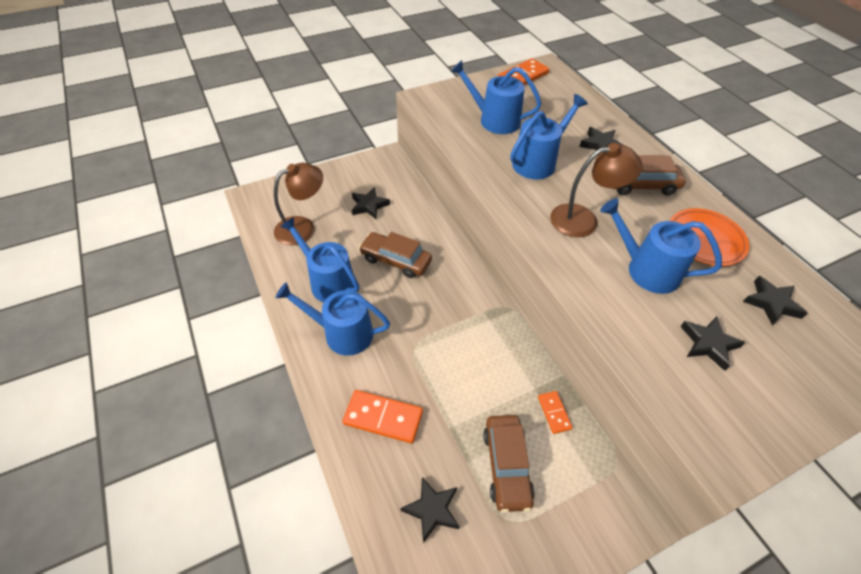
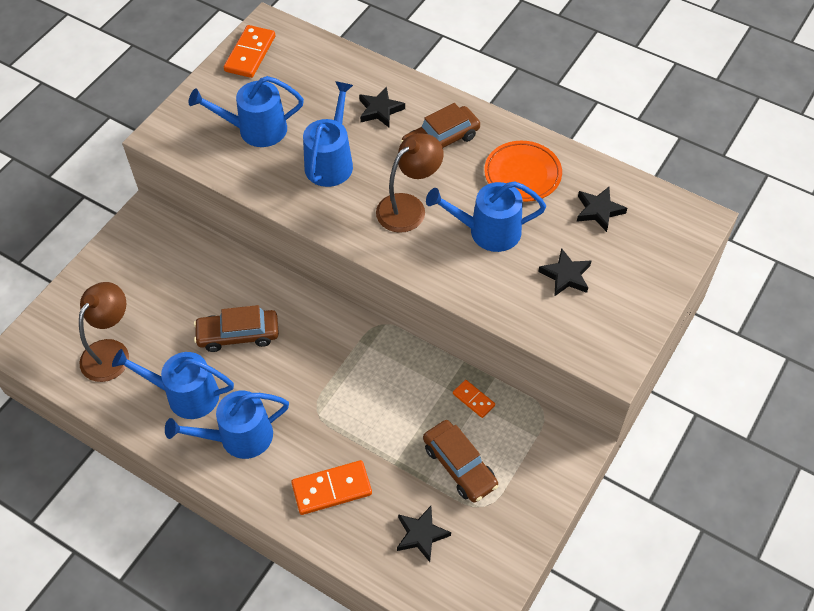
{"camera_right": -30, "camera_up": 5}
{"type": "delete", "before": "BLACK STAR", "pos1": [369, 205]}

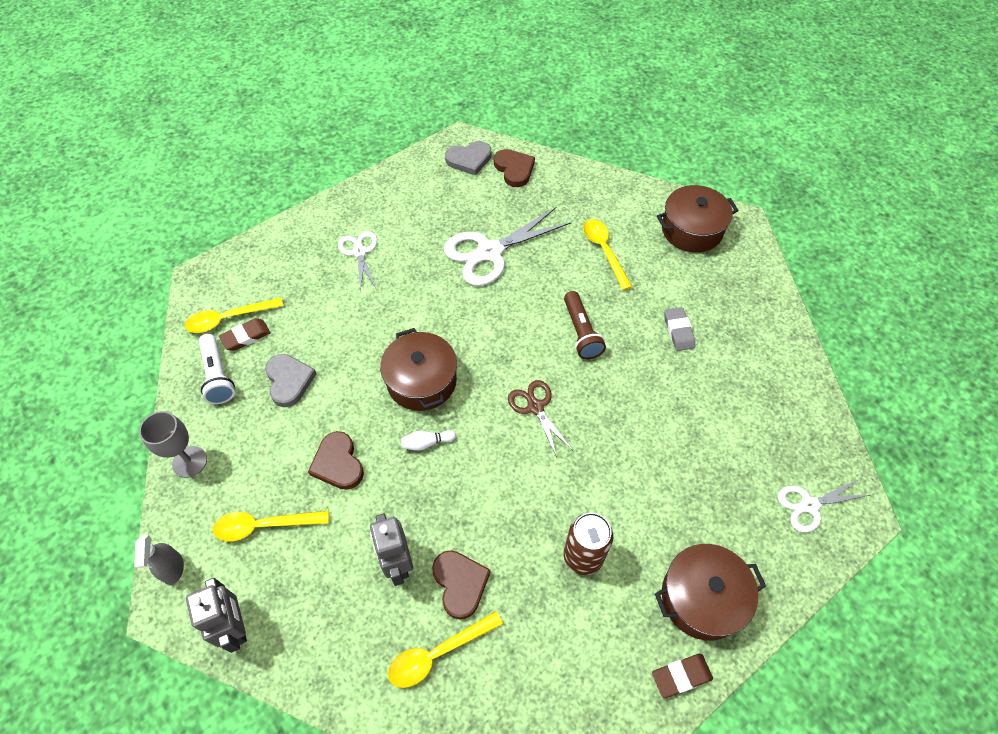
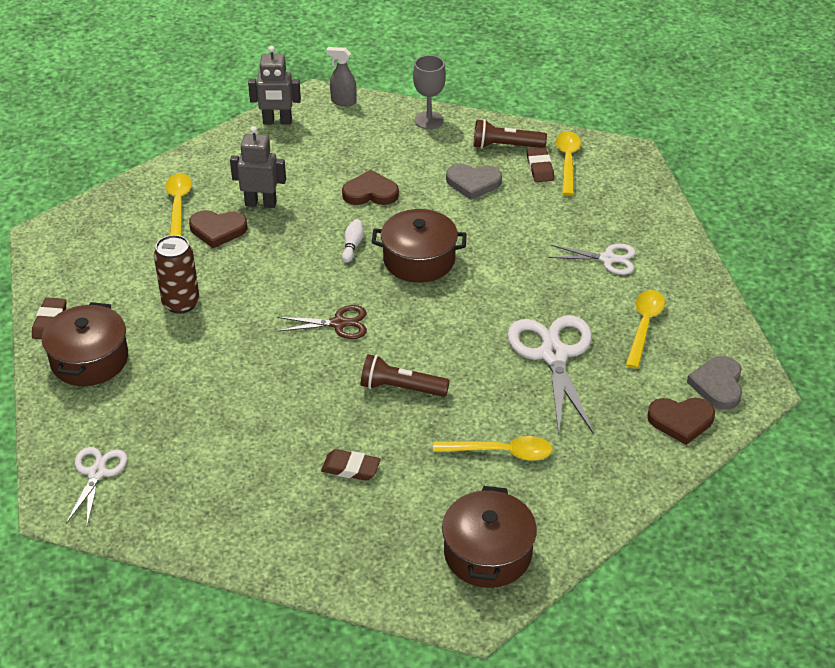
{"camera_right": 115, "camera_up": -15}
{"type": "recolor", "before": "WHITE FLASHLIGHT", "after": "BROWN FLASHLIGHT", "pos1": [218, 375], "pos2": [505, 146]}
{"type": "move", "before": "YELLOW SPOON", "pos1": [264, 525], "pos2": [644, 326]}
{"type": "recolor", "before": "GREY ERASER", "after": "BROWN ERASER", "pos1": [678, 331], "pos2": [351, 468]}

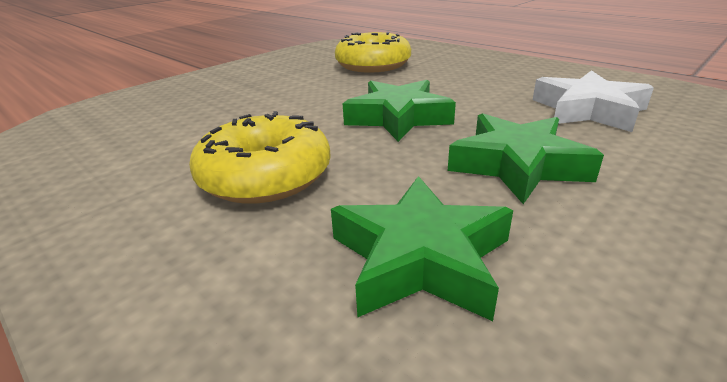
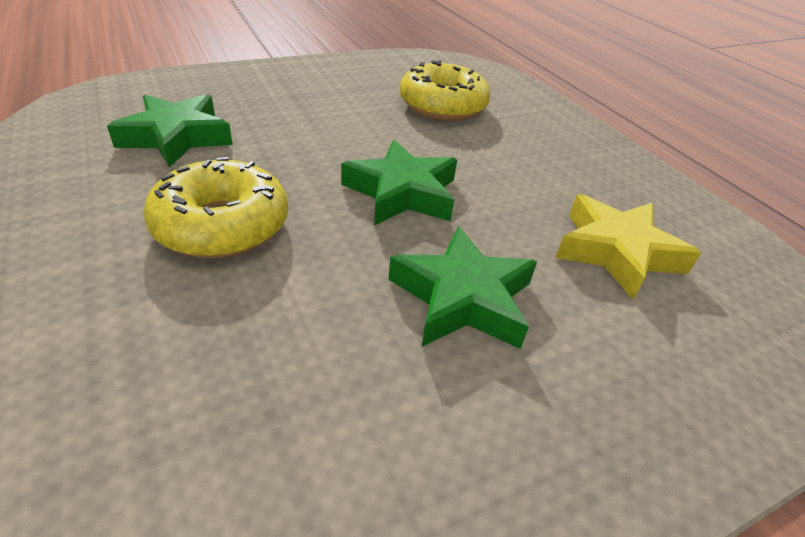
{"camera_right": 15, "camera_up": 10}
{"type": "move", "before": "GREEN STAR", "pos1": [420, 257], "pos2": [176, 137]}
{"type": "recolor", "before": "WHITE STAR", "after": "YELLOW STAR", "pos1": [588, 110], "pos2": [616, 252]}

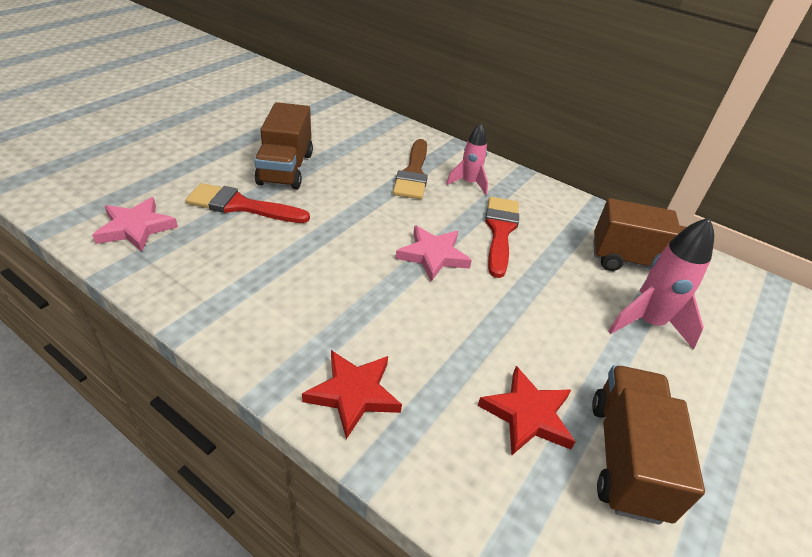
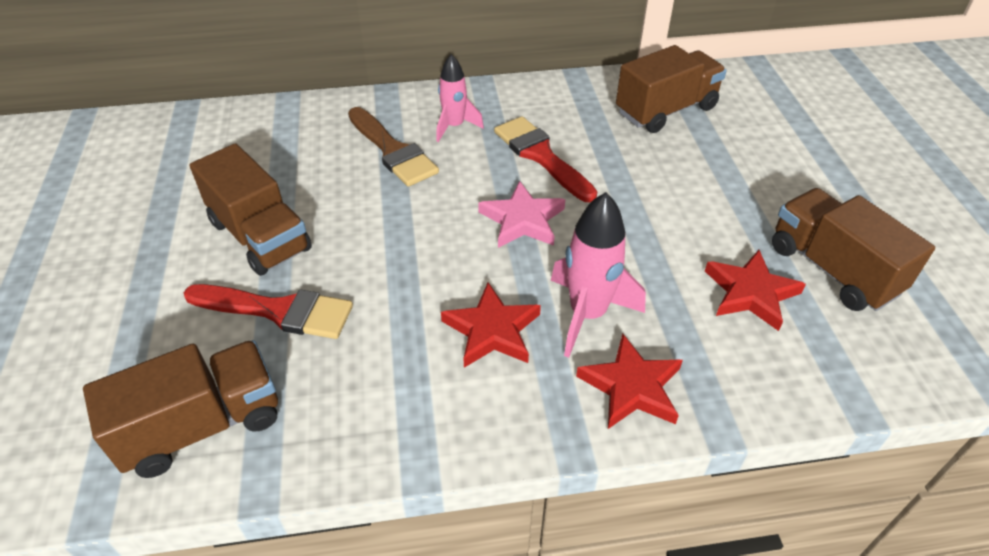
{"camera_right": -40, "camera_up": 5}
{"type": "replace", "before": "PINK STAR", "after": "BROWN TRUCK", "pos1": [136, 228], "pos2": [202, 425]}
{"type": "rotate", "before": "RED BRUSH", "pos1": [241, 206], "pos2": [278, 311], "turn": -135}
{"type": "move", "before": "PINK ROCKET", "pos1": [647, 323], "pos2": [587, 314]}
{"type": "insert", "after": "RED STAR", "pos2": [492, 330]}

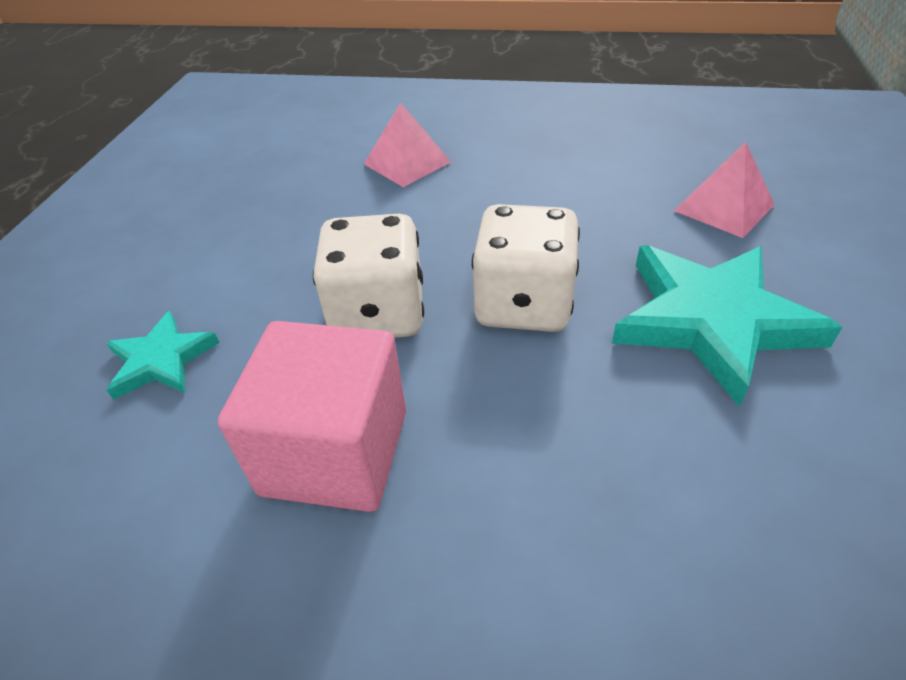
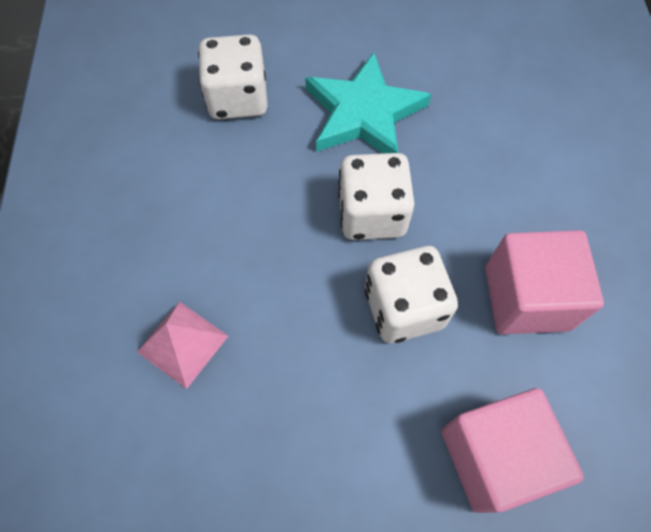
{"camera_right": -105, "camera_up": 20}
{"type": "replace", "before": "TURQUOISE STAR", "after": "PINK CUBE", "pos1": [161, 360], "pos2": [494, 456]}
{"type": "replace", "before": "PINK PYRAMID", "after": "WHITE DICE", "pos1": [724, 207], "pos2": [238, 99]}

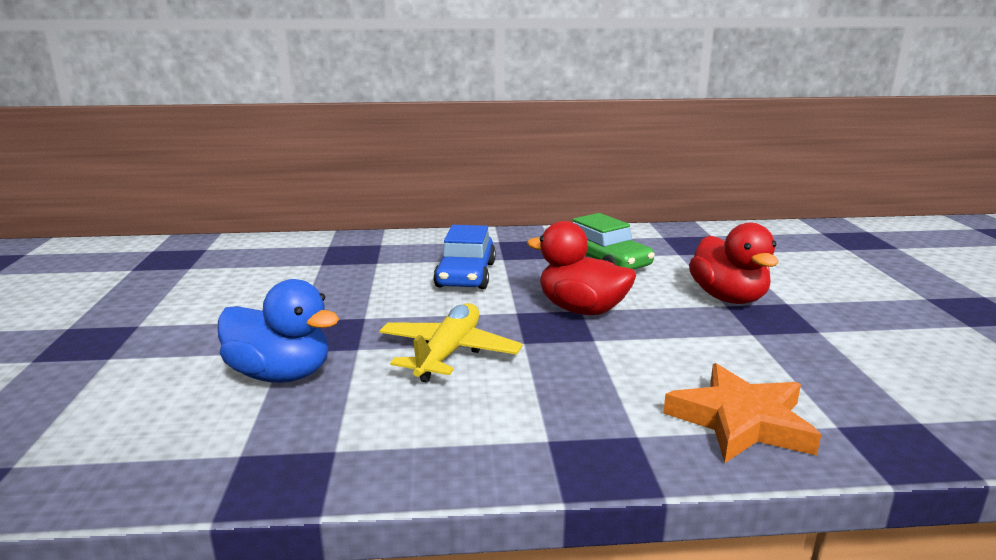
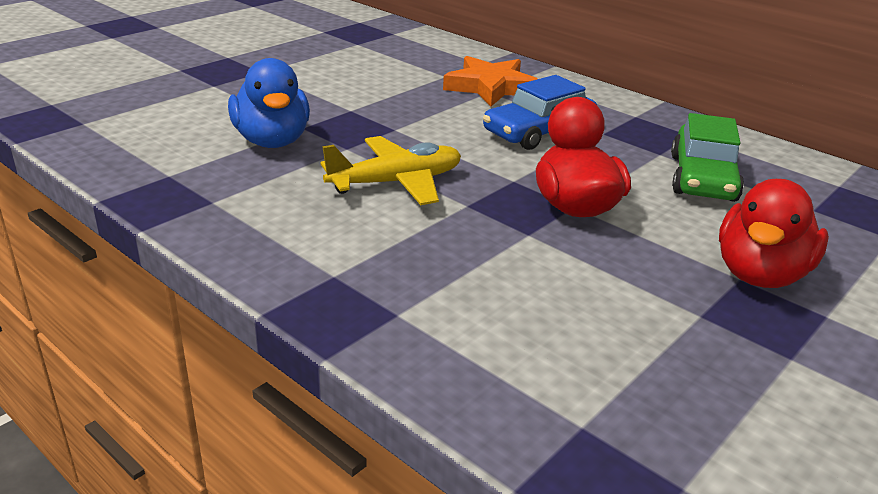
{"camera_right": 45, "camera_up": 10}
{"type": "move", "before": "ORANGE STAR", "pos1": [741, 421], "pos2": [491, 87]}

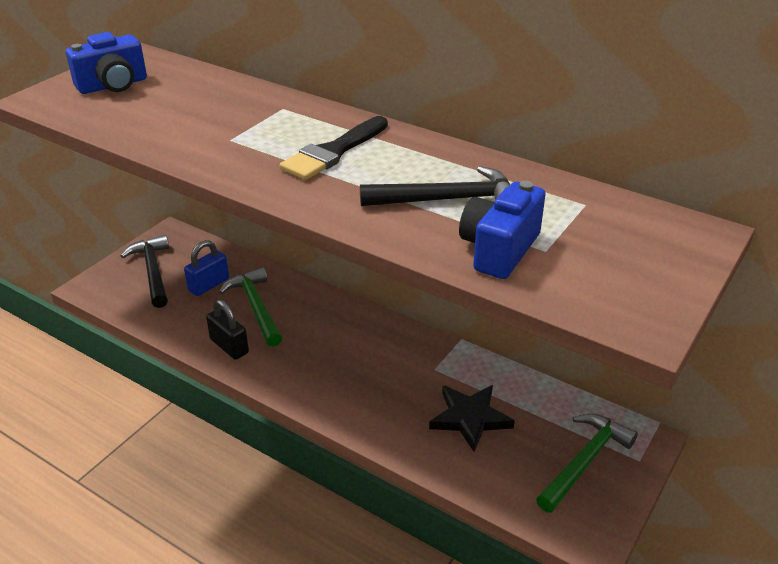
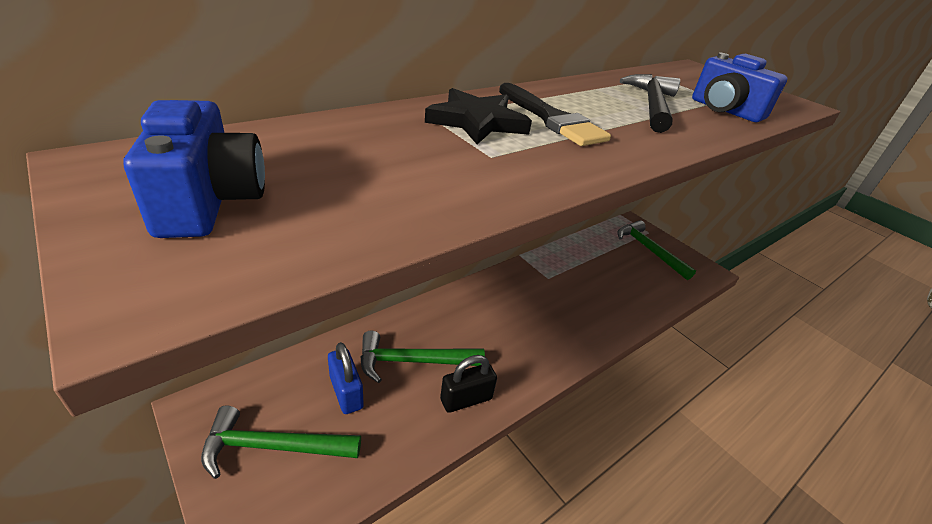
{"camera_right": -75, "camera_up": 0}
{"type": "recolor", "before": "BLACK HAMMER", "after": "GREEN HAMMER", "pos1": [153, 271], "pos2": [273, 446]}
{"type": "move", "before": "BLACK STAR", "pos1": [470, 418], "pos2": [477, 122]}

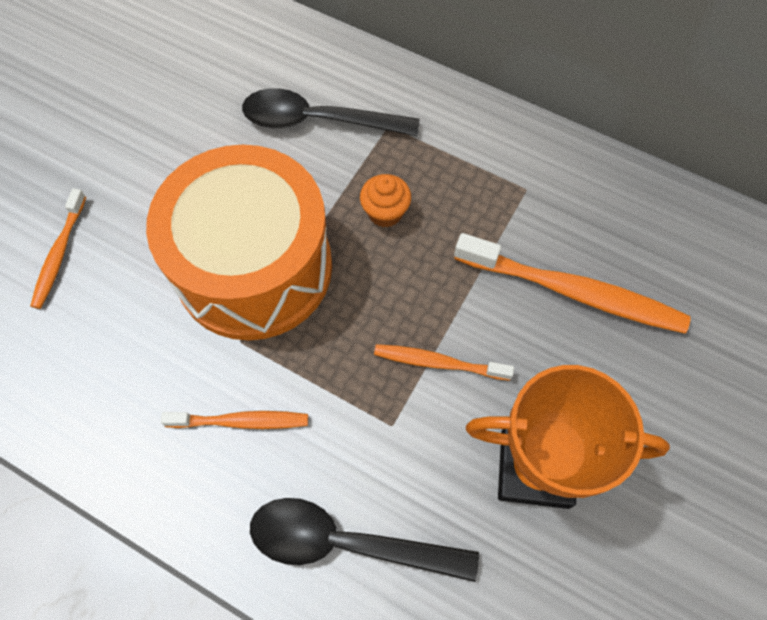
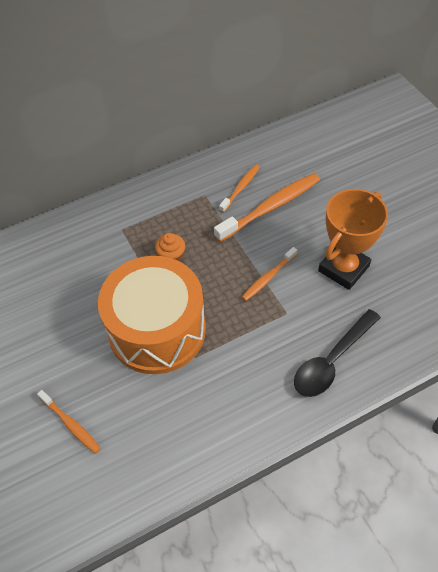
{"camera_right": -55, "camera_up": -10}
{"type": "move", "before": "ORANGE TOOTHBRUSH", "pos1": [241, 421], "pos2": [240, 188]}
{"type": "delete", "before": "BLACK SPOON", "pos1": [318, 121]}

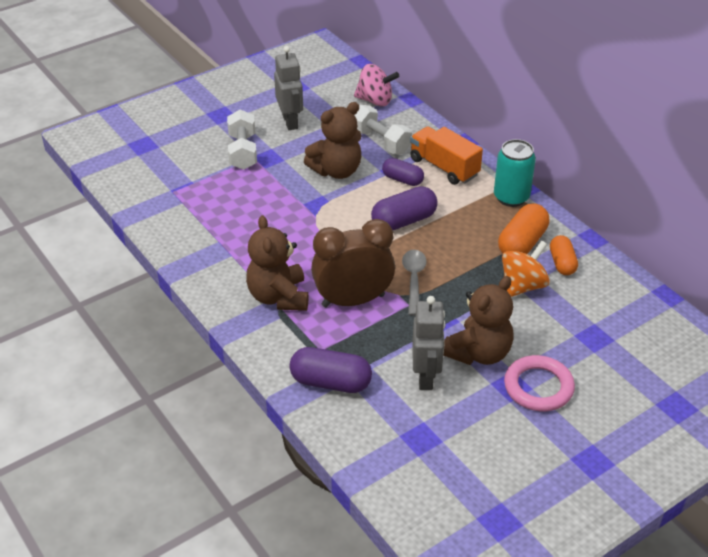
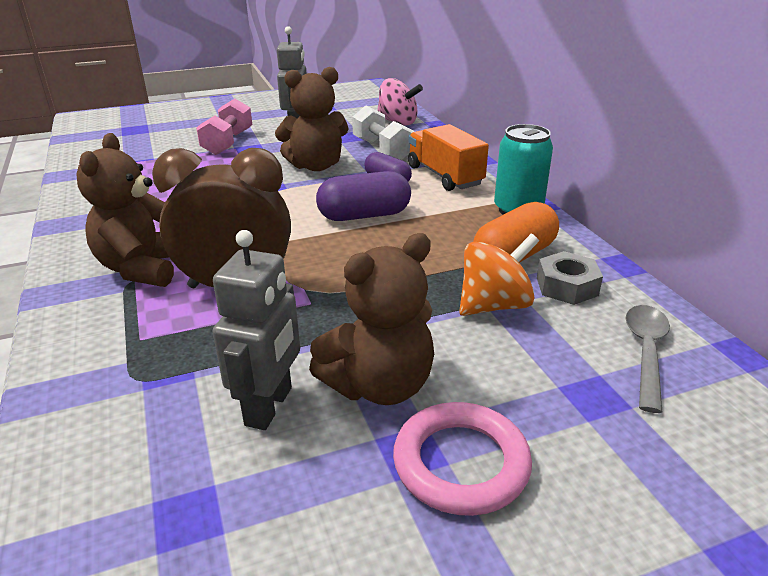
{"camera_right": 15, "camera_up": -10}
{"type": "recolor", "before": "WHITE DUMBBELL", "after": "PINK DUMBBELL", "pos1": [243, 151], "pos2": [228, 143]}
{"type": "delete", "before": "PURPLE CAPSULE", "pos1": [331, 382]}
{"type": "move", "before": "GREY SPOON", "pos1": [413, 280], "pos2": [645, 352]}
{"type": "replace", "before": "ORANGE CAPSULE", "after": "GREY NUT", "pos1": [562, 263], "pos2": [567, 286]}

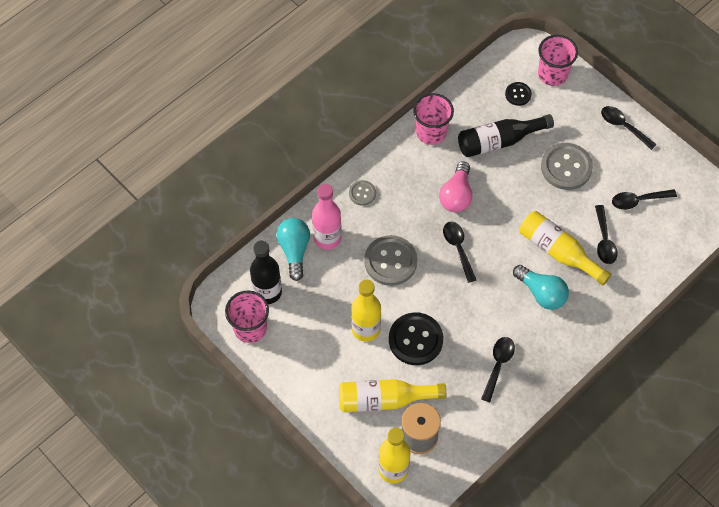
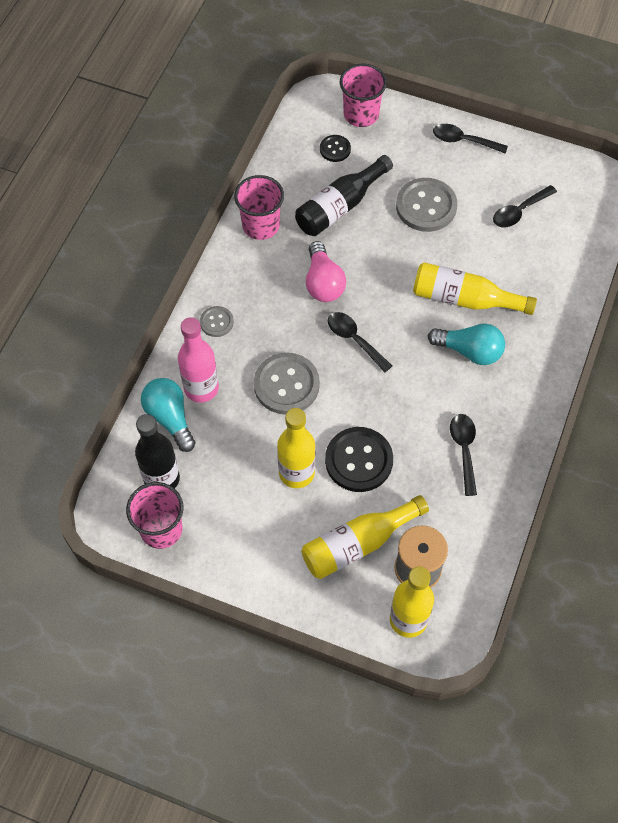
{"camera_right": -25, "camera_up": 0}
{"type": "delete", "before": "BLACK SPOON", "pos1": [604, 241]}

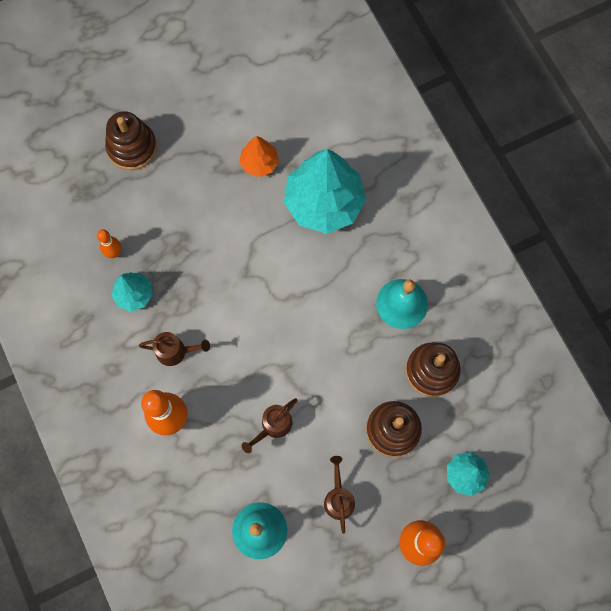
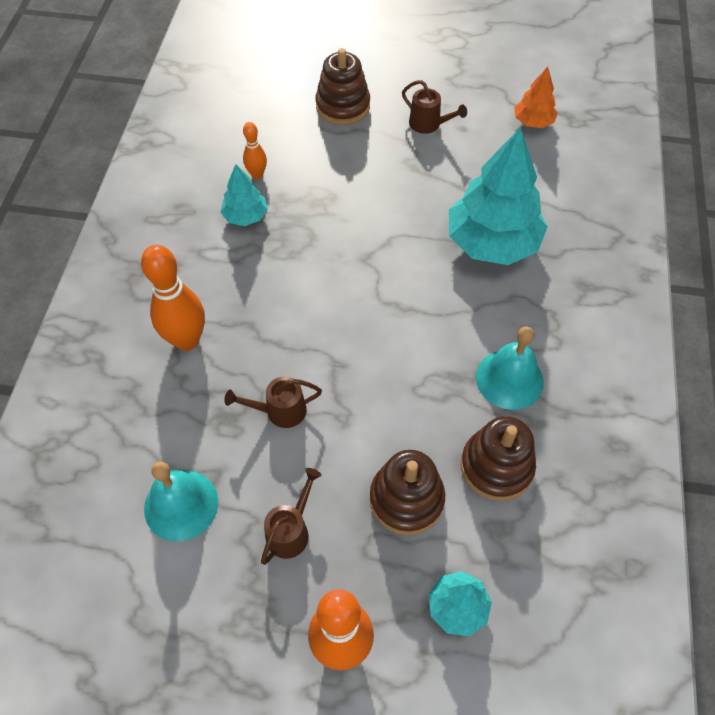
{"camera_right": 35, "camera_up": -15}
{"type": "move", "before": "BROWN WATERING CAN", "pos1": [176, 351], "pos2": [429, 125]}
{"type": "move", "before": "ORANGE TREE", "pos1": [259, 163], "pos2": [533, 122]}

